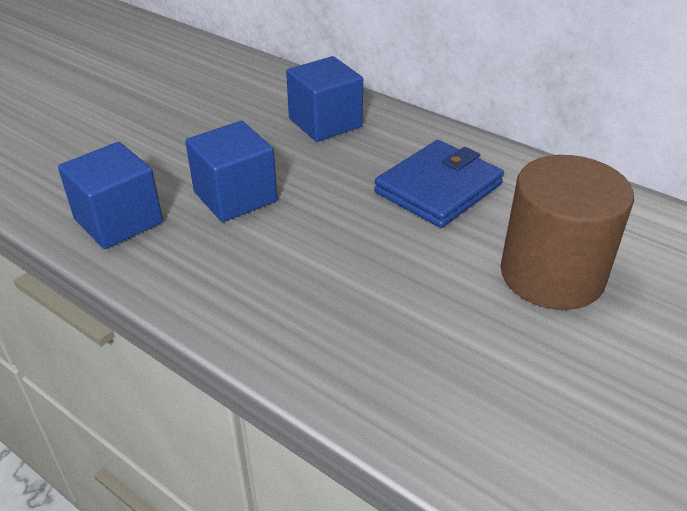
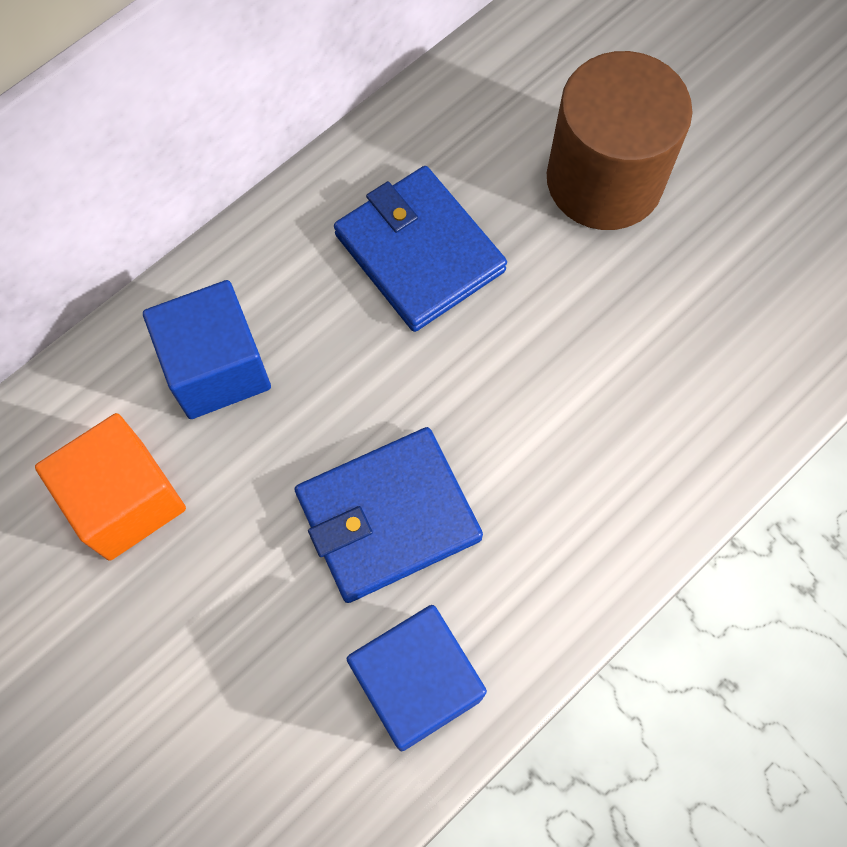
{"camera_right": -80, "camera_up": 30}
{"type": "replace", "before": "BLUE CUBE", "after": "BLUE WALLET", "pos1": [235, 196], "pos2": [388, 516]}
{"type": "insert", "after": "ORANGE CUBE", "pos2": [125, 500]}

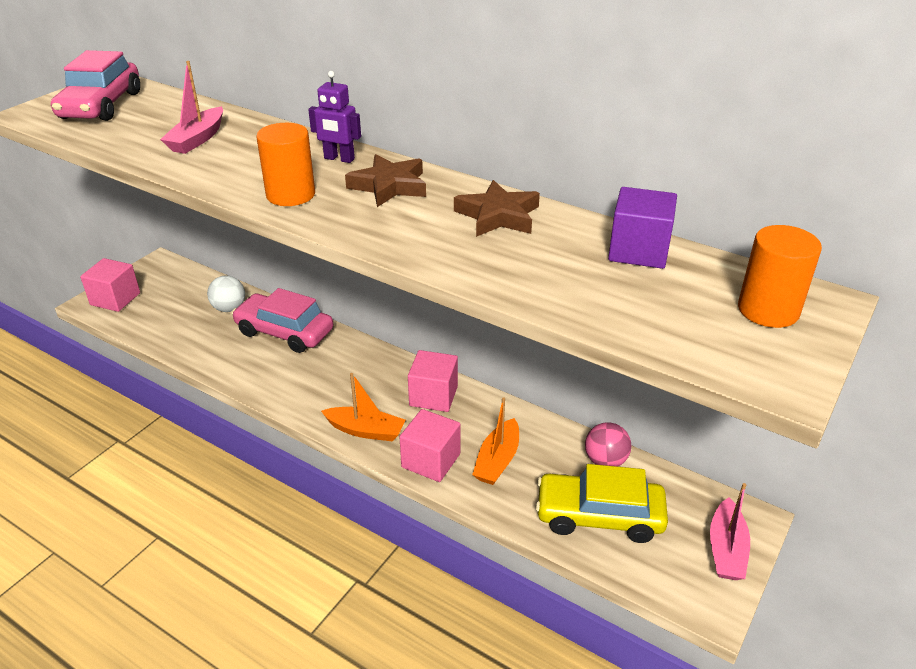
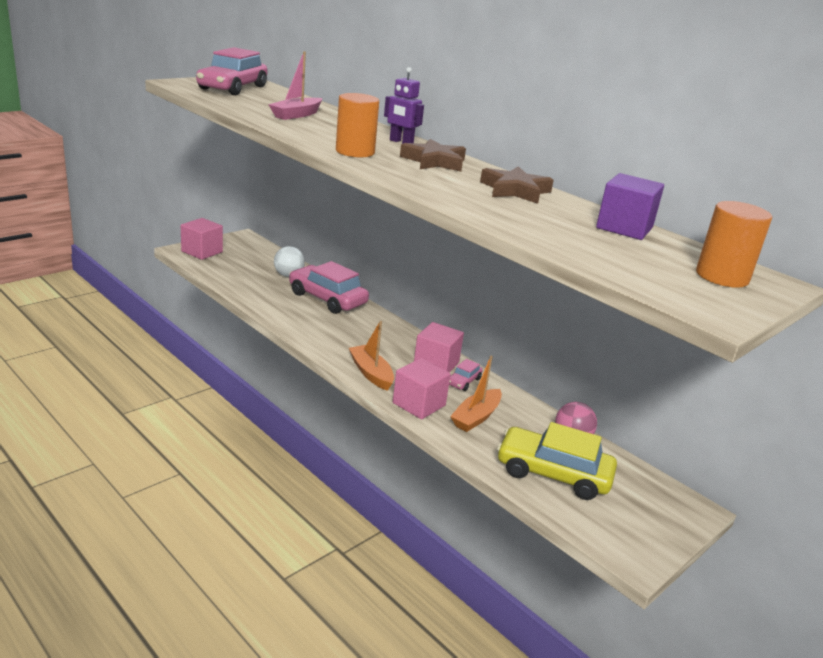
{"camera_right": 10, "camera_up": -10}
{"type": "rotate", "before": "ORANGE BOAT", "pos1": [365, 430], "pos2": [371, 373], "turn": -150}
{"type": "delete", "before": "PINK BOAT", "pos1": [726, 549]}
{"type": "insert", "after": "PINK CAR", "pos2": [463, 381]}

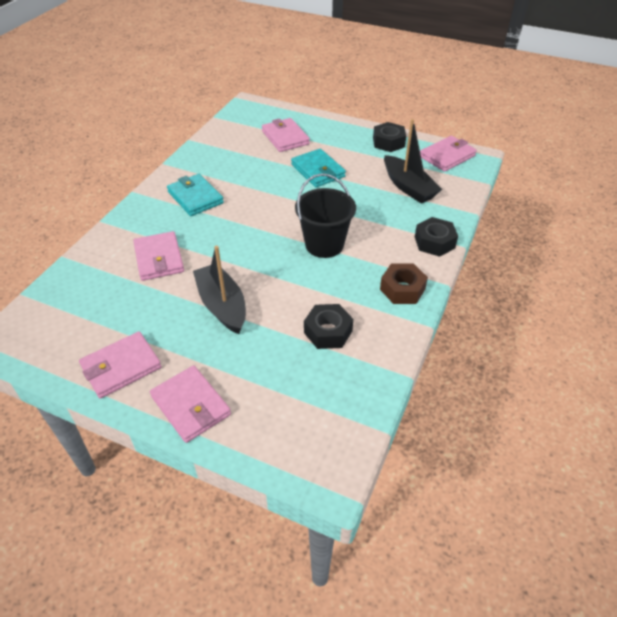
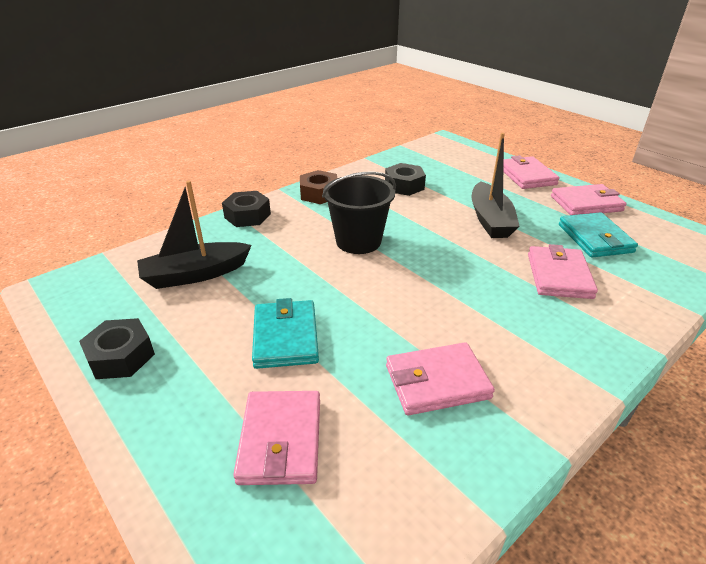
{"camera_right": -155, "camera_up": -10}
{"type": "move", "before": "TURQUOISE WALLET", "pos1": [195, 197], "pos2": [595, 238]}
{"type": "rotate", "before": "BLACK BOAT", "pos1": [408, 187], "pos2": [195, 274], "turn": -105}
{"type": "move", "before": "PINK WALLET", "pos1": [447, 156], "pos2": [437, 382]}

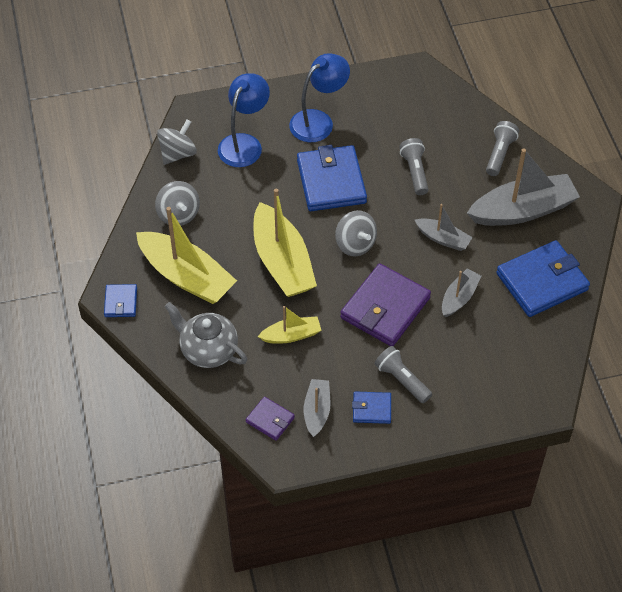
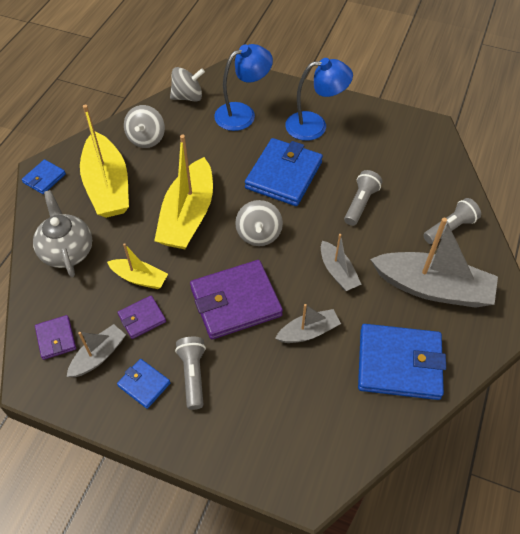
{"camera_right": 35, "camera_up": 0}
{"type": "insert", "after": "PURPLE WALLET", "pos2": [142, 318]}

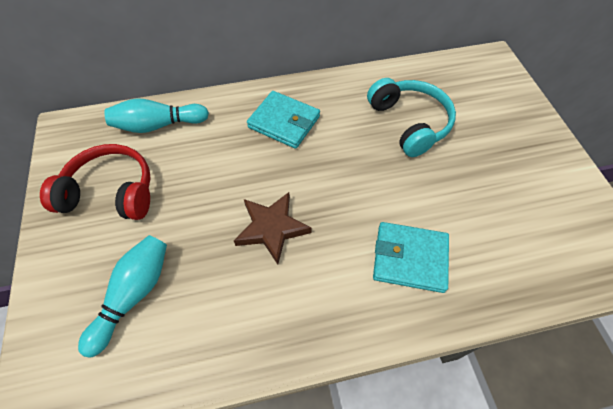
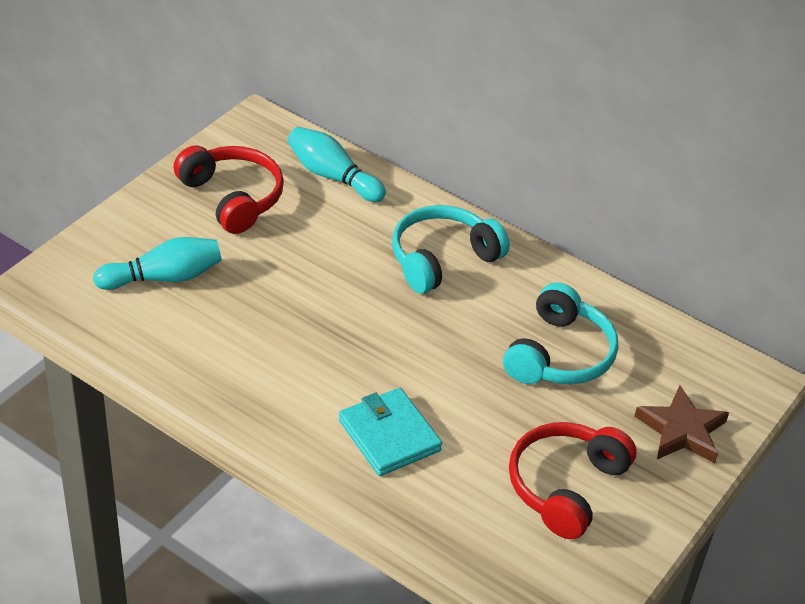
{"camera_right": 45, "camera_up": -15}
{"type": "move", "before": "BROWN STAR", "pos1": [272, 228], "pos2": [681, 430]}
{"type": "replace", "before": "TURQUOISE WALLET", "after": "TURQUOISE HEADPHONES", "pos1": [284, 122], "pos2": [442, 259]}
{"type": "insert", "after": "RED HEADPHONES", "pos2": [565, 486]}

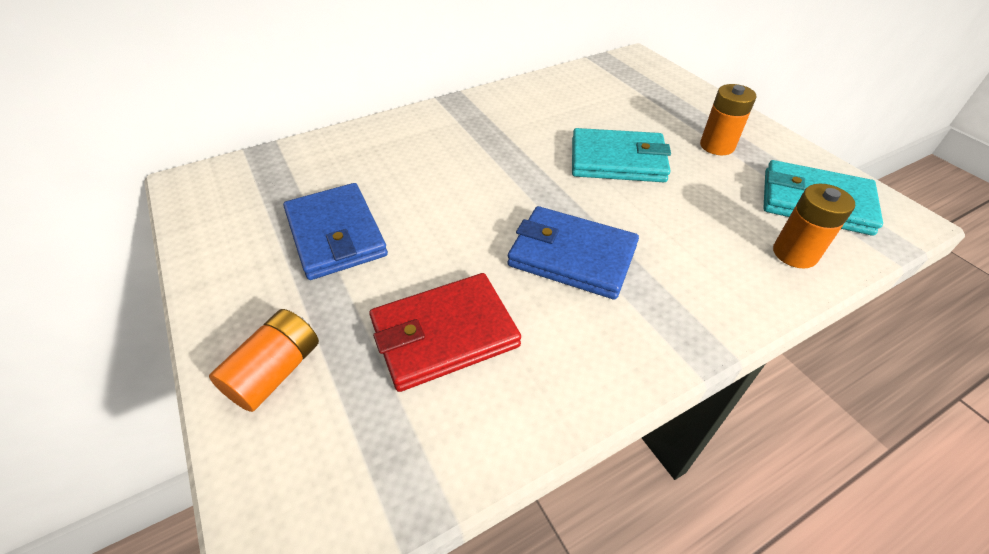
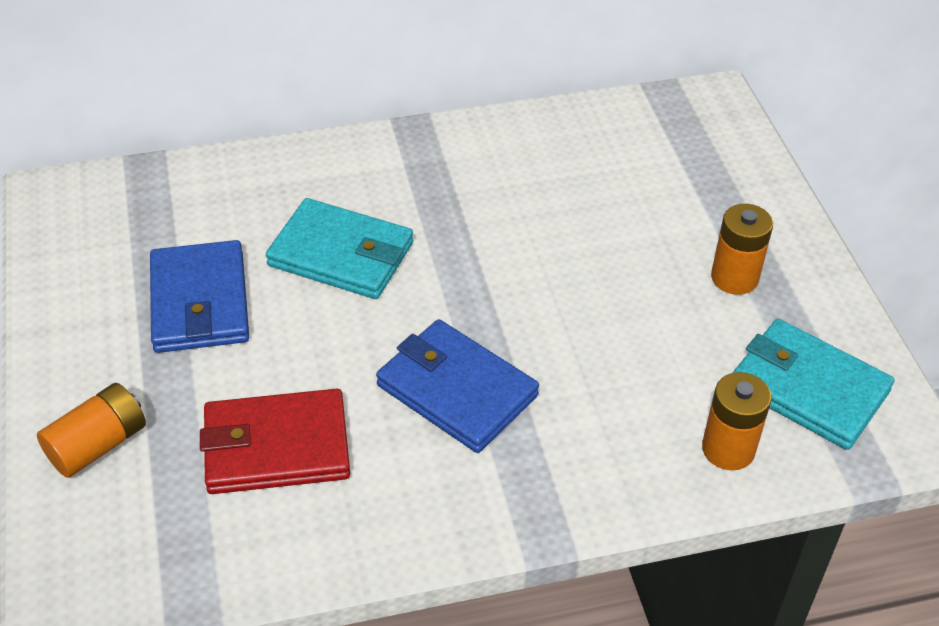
{"camera_right": 15, "camera_up": 0}
{"type": "move", "before": "TURQUOISE WALLET", "pos1": [617, 160], "pos2": [341, 254]}

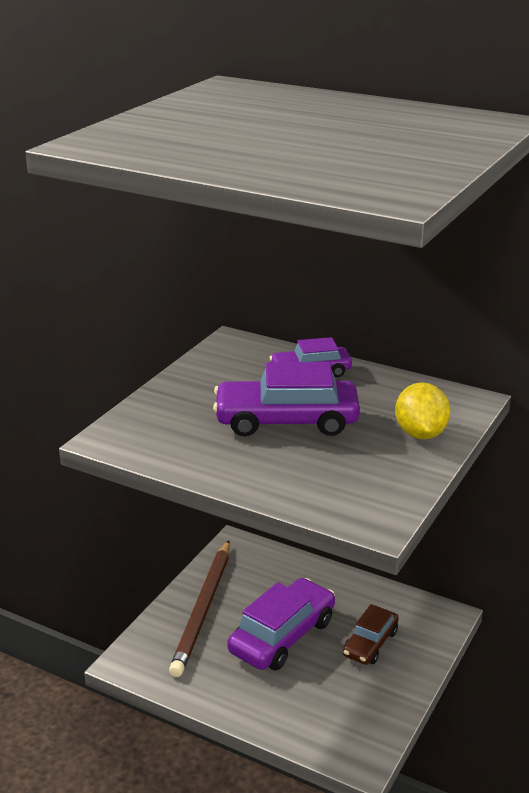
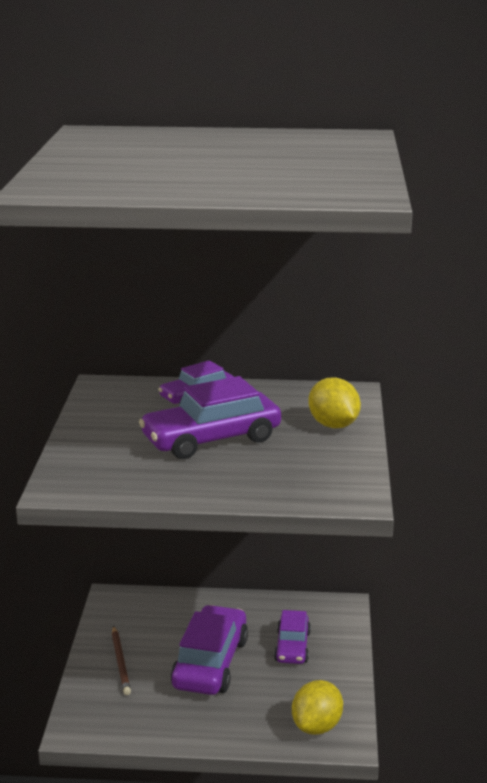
{"camera_right": -25, "camera_up": -5}
{"type": "resize", "before": "BROWN PENCIL", "pos1": [203, 610], "pos2": [120, 662], "scale": 0.53}
{"type": "recolor", "before": "BROWN CAR", "after": "PURPLE CAR", "pos1": [370, 643], "pos2": [292, 647]}
{"type": "insert", "after": "YELLOW LEMON", "pos2": [317, 726]}

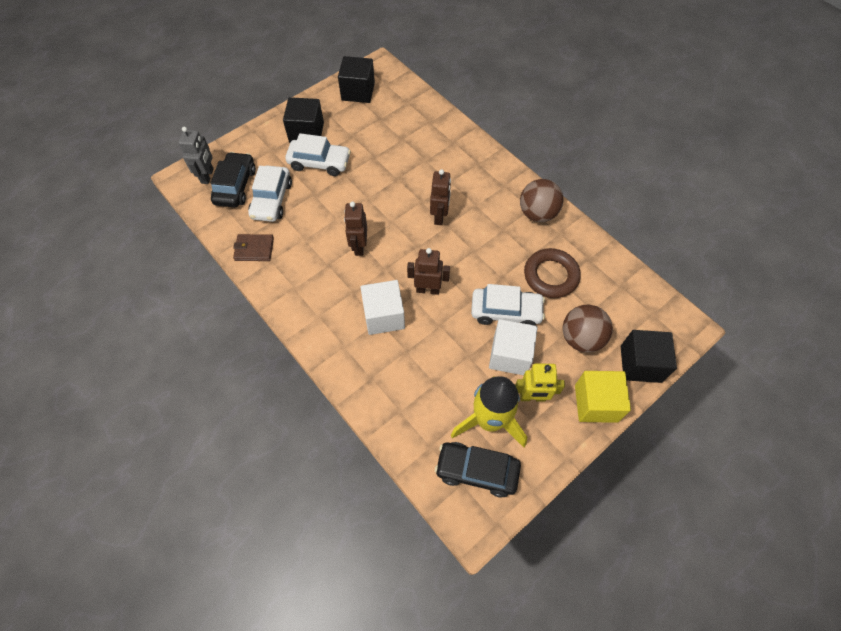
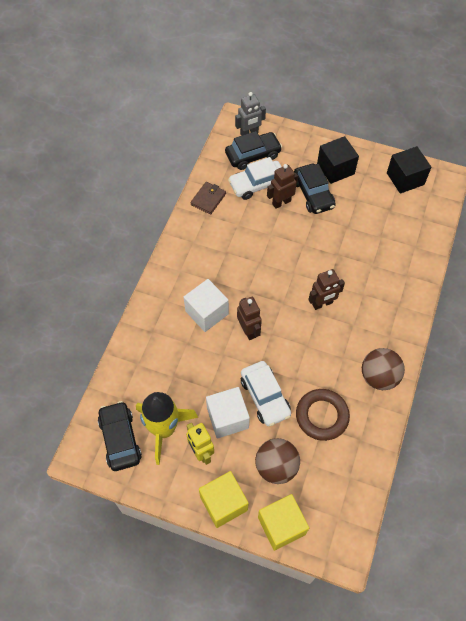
{"camera_right": 60, "camera_up": 0}
{"type": "rotate", "before": "BROWN WALLET", "pos1": [254, 249], "pos2": [208, 199], "turn": 60}
{"type": "recolor", "before": "WHITE CAR", "after": "BLACK CAR", "pos1": [319, 162], "pos2": [313, 194]}
{"type": "move", "before": "BROWN ROBOT", "pos1": [359, 246], "pos2": [281, 202]}
{"type": "recolor", "before": "BLACK CUBE", "after": "YELLOW CUBE", "pos1": [640, 364], "pos2": [281, 526]}

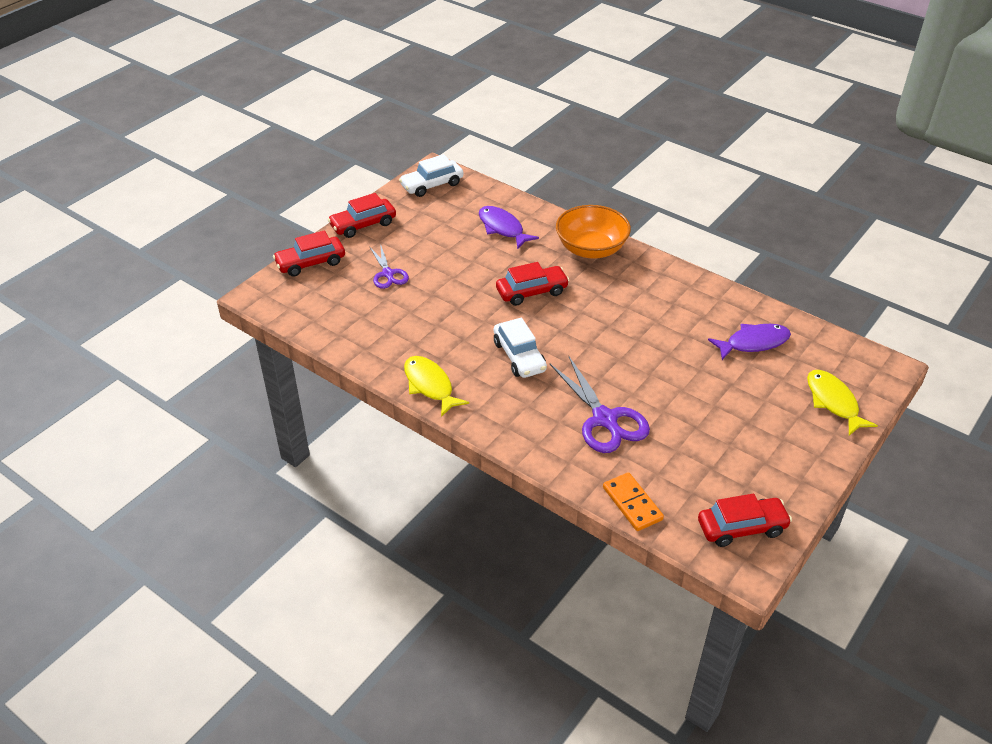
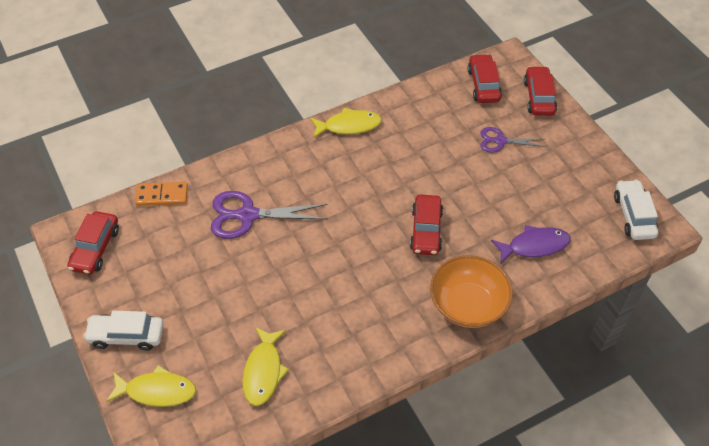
{"camera_right": 115, "camera_up": 10}
{"type": "move", "before": "RED CAR", "pos1": [363, 225], "pos2": [483, 85]}
{"type": "move", "before": "WHITE CAR", "pos1": [519, 356], "pos2": [126, 336]}
{"type": "recolor", "before": "PURPLE FISH", "after": "YELLOW FISH", "pos1": [753, 343], "pos2": [263, 371]}

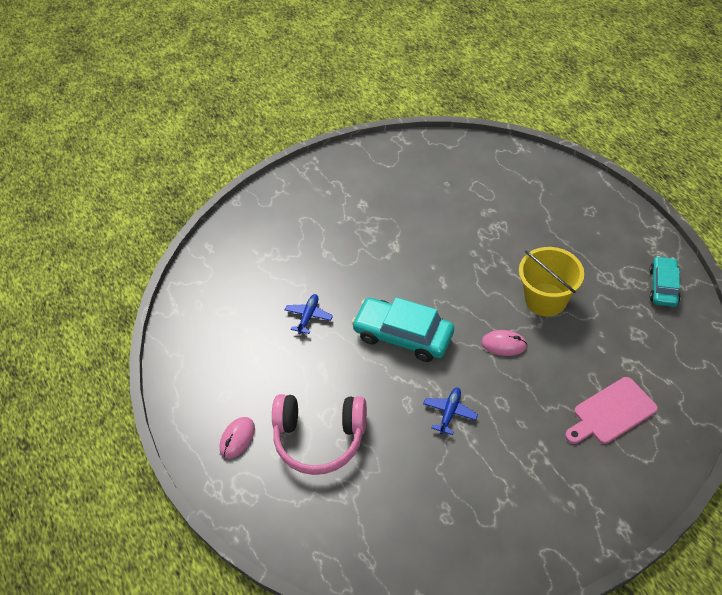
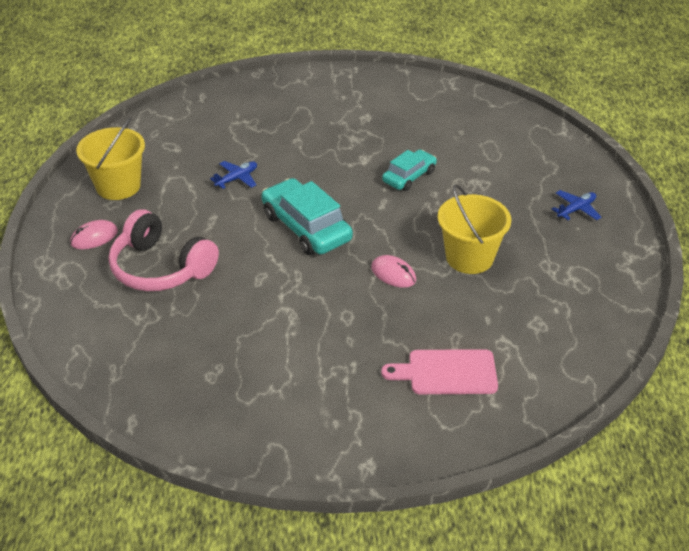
{"camera_right": 25, "camera_up": -10}
{"type": "move", "before": "BLUE PLANE", "pos1": [449, 412], "pos2": [576, 209]}
{"type": "move", "before": "TURQUOISE CAR", "pos1": [663, 286], "pos2": [409, 176]}
{"type": "insert", "after": "YELLOW BUCKET", "pos2": [118, 186]}

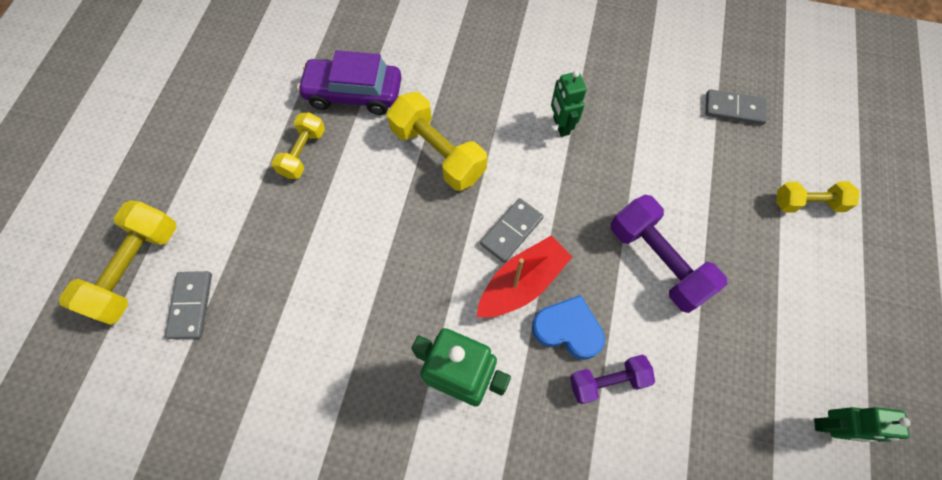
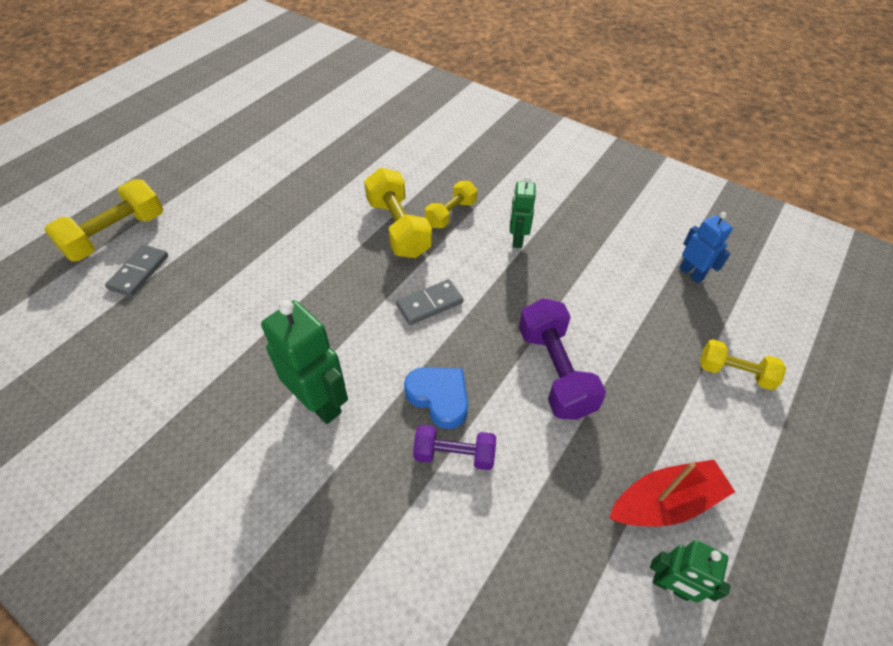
{"camera_right": 20, "camera_up": -15}
{"type": "move", "before": "YELLOW DUMBBELL", "pos1": [303, 153], "pos2": [451, 214]}
{"type": "delete", "before": "PURPLE CAR", "pos1": [354, 93]}
{"type": "move", "before": "RED BOAT", "pos1": [522, 283], "pos2": [665, 502]}
{"type": "replace", "before": "GREY DOMINO", "after": "BLUE ROBOT", "pos1": [734, 109], "pos2": [691, 273]}

